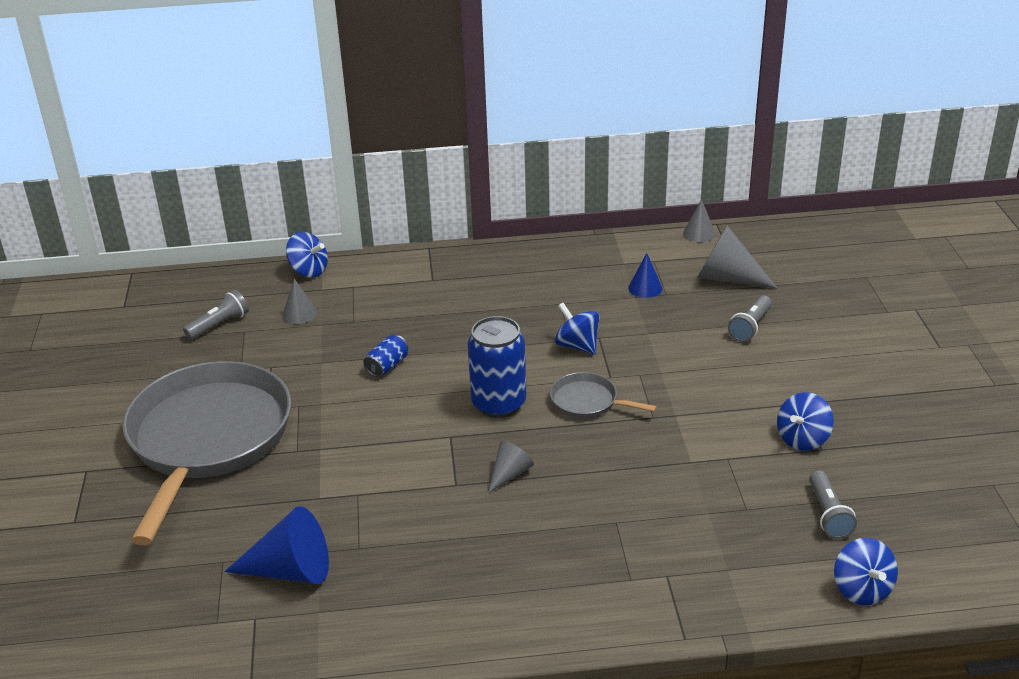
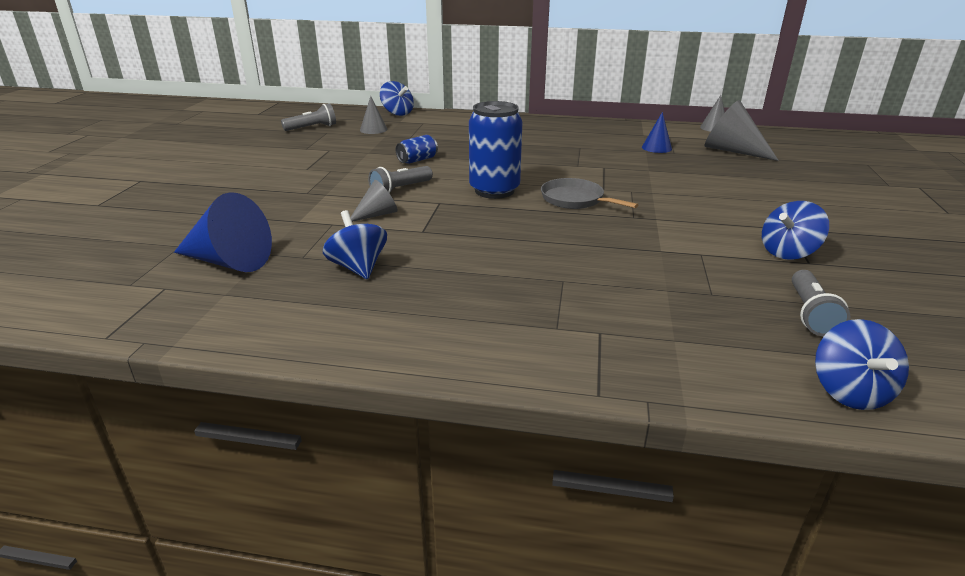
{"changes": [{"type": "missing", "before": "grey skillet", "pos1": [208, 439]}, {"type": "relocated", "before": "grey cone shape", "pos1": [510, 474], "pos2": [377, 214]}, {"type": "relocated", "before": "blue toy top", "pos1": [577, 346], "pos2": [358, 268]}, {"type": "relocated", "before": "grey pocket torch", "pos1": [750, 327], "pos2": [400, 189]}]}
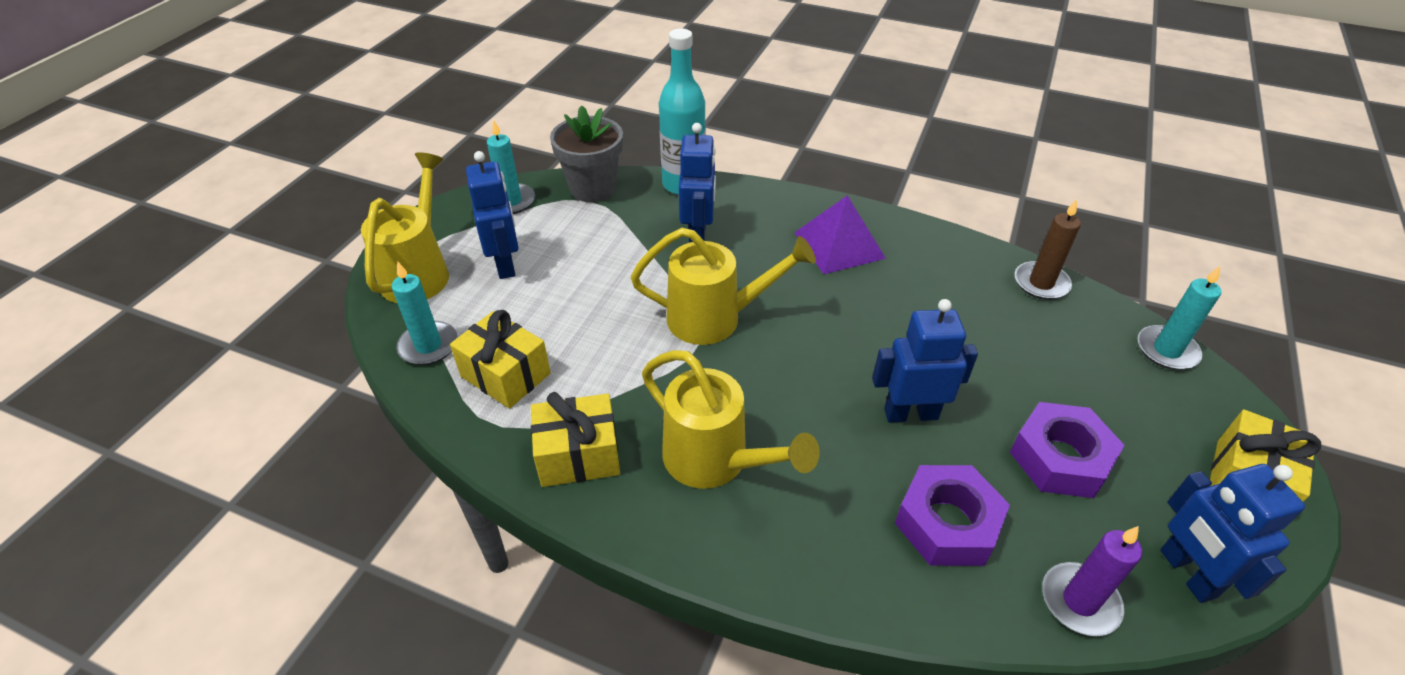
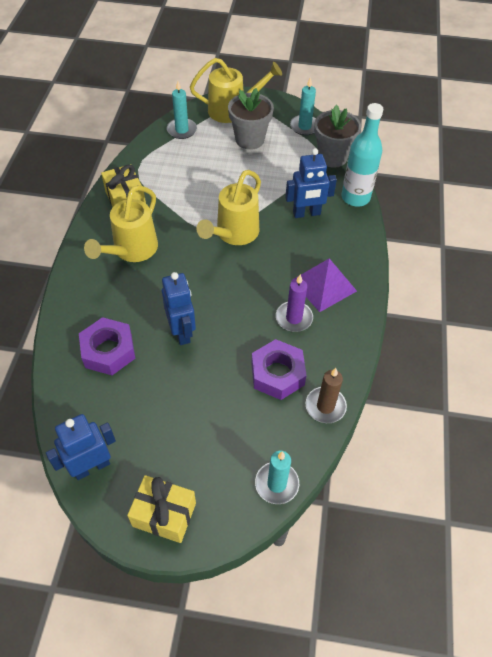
{"changes": [{"type": "missing", "before": "bright yellow present", "pos1": [505, 375]}, {"type": "relocated", "before": "violet hex nut", "pos1": [1060, 458], "pos2": [277, 374]}, {"type": "relocated", "before": "violet pillar candle", "pos1": [1079, 601], "pos2": [294, 318]}, {"type": "exchanged", "before": "blue robot figure", "after": "grey plant pot", "pos1": [505, 264], "pos2": [249, 139]}, {"type": "spun", "before": "bright yellow watering can", "pos1": [715, 318], "pos2": [234, 234], "turn": 45}]}
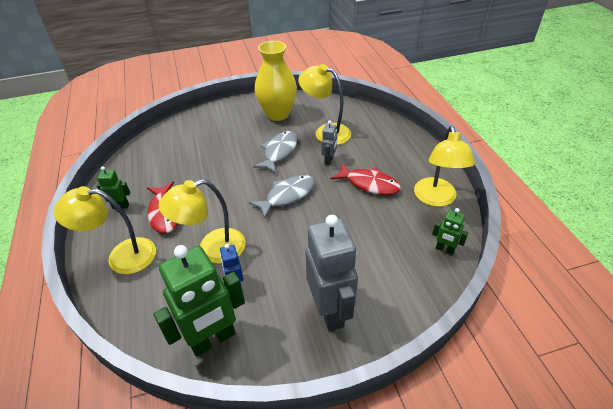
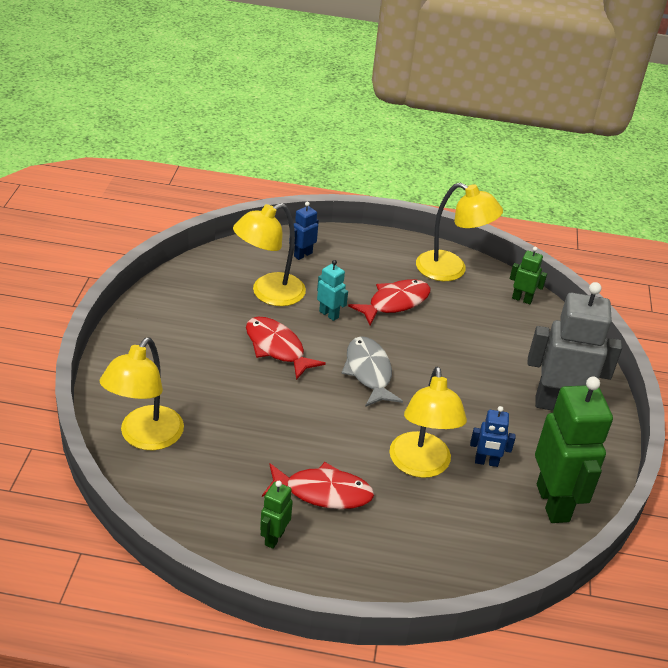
{"changes": [{"type": "missing", "before": "bright yellow tall vase", "pos1": [277, 114]}, {"type": "appeared", "after": "blue robot figure", "pos2": [303, 254]}, {"type": "relocated", "before": "bright yellow desk lamp", "pos1": [122, 256], "pos2": [145, 437]}, {"type": "colour", "before": "grey fish", "after": "crimson fish", "pos1": [279, 152], "pos2": [277, 348]}, {"type": "colour", "before": "grey robot figure", "after": "aqua robot figure", "pos1": [329, 160], "pos2": [329, 314]}, {"type": "spun", "before": "emerald robot figure", "pos1": [444, 249], "pos2": [522, 299], "turn": -120}]}
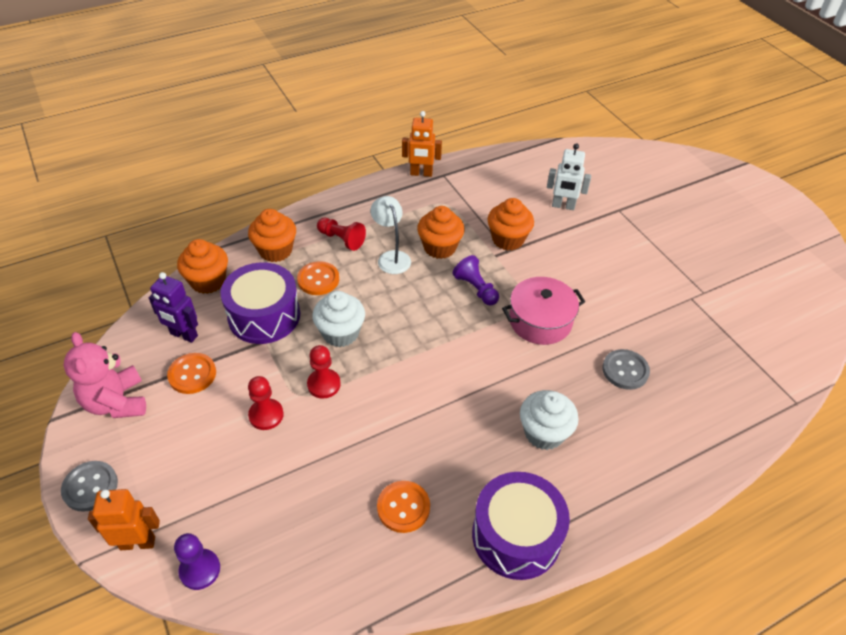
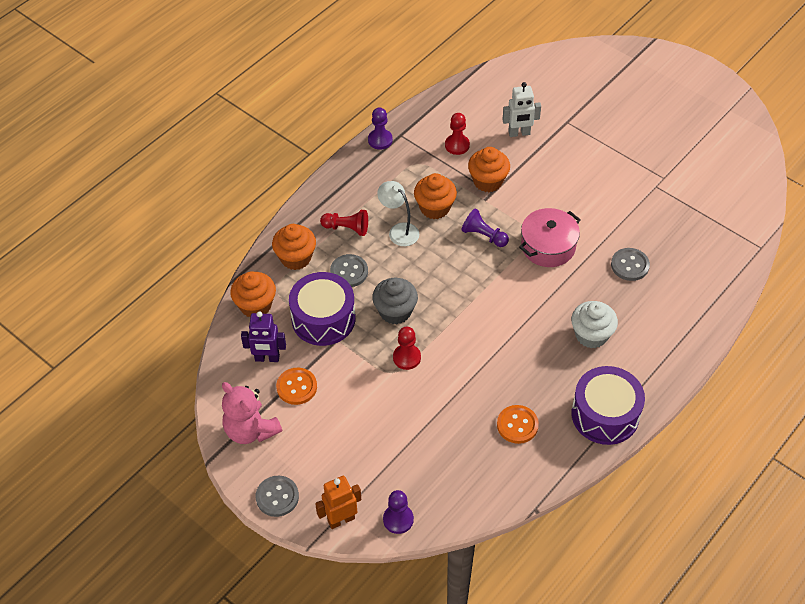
{"changes": [{"type": "relocated", "before": "crimson game pawn", "pos1": [266, 415], "pos2": [457, 145]}, {"type": "exchanged", "before": "orange-coloured robot figure", "after": "violet game pawn", "pos1": [421, 173], "pos2": [380, 140]}, {"type": "colour", "before": "orange-coloured button", "after": "grey button", "pos1": [318, 279], "pos2": [349, 272]}, {"type": "colour", "before": "snow-white fairy cake", "after": "grey fairy cake", "pos1": [340, 333], "pos2": [395, 311]}]}
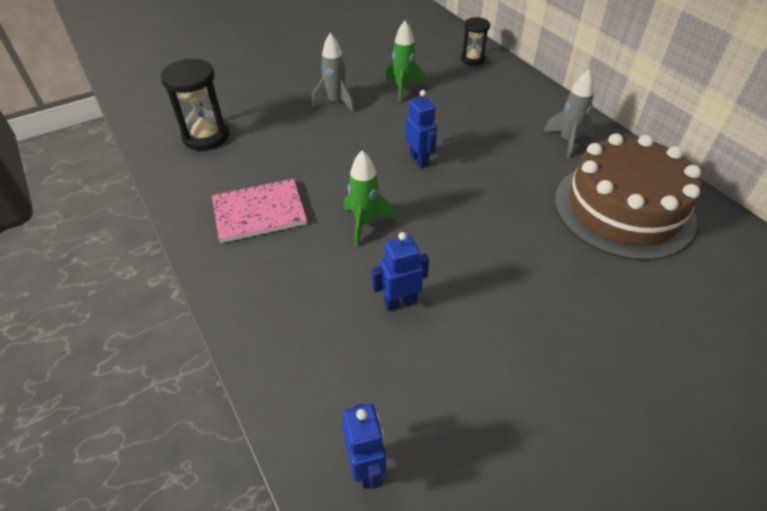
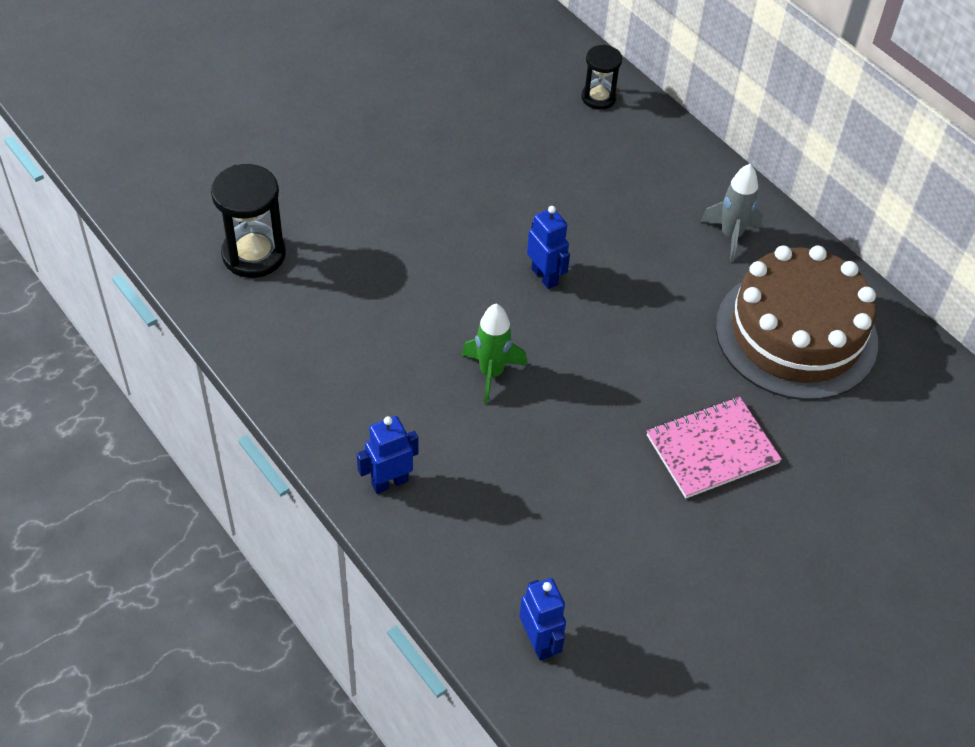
{"changes": [{"type": "missing", "before": "grey toy rocket", "pos1": [336, 102]}, {"type": "missing", "before": "emerald toy rocket", "pos1": [403, 89]}, {"type": "relocated", "before": "rose-pink exercise book", "pos1": [259, 212], "pos2": [712, 449]}, {"type": "relocated", "before": "blue robot figure", "pos1": [400, 302], "pos2": [389, 482]}]}
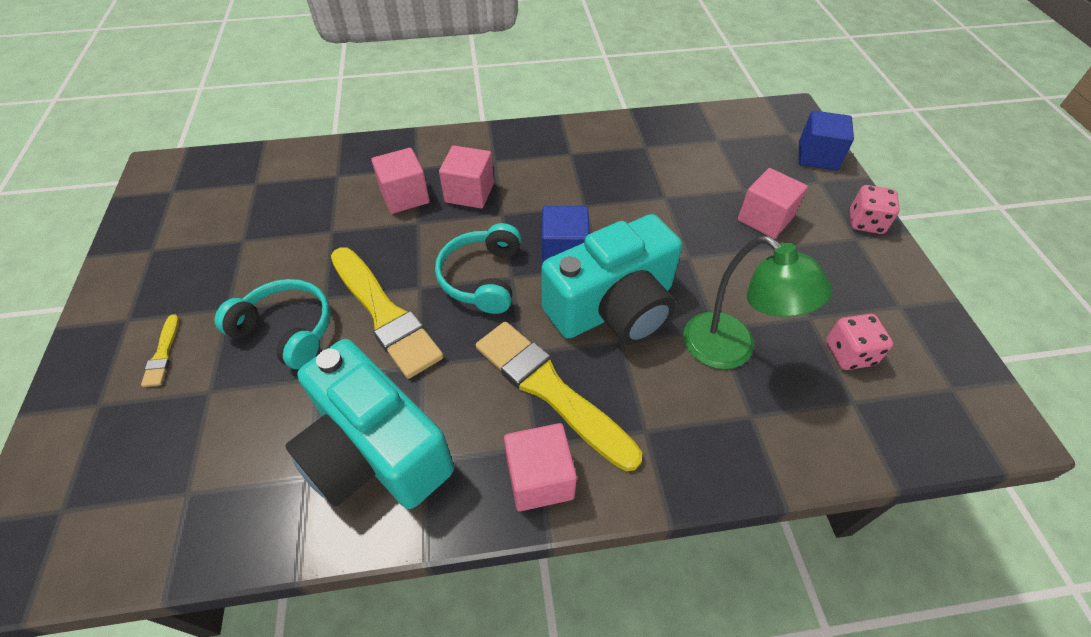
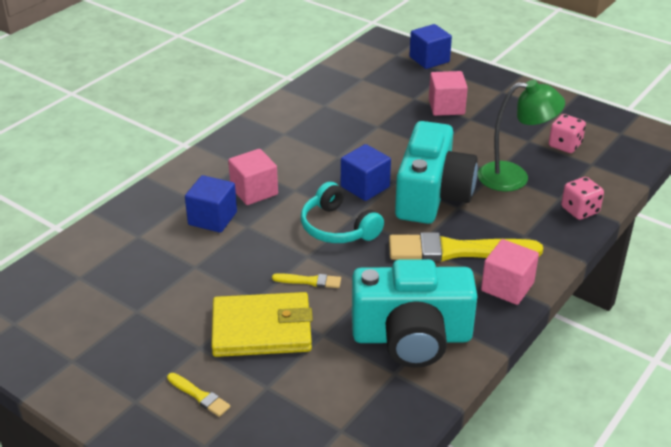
{"changes": [{"type": "relocated", "before": "rose-pink dice", "pos1": [865, 222], "pos2": [580, 210]}, {"type": "exchanged", "before": "aqua headphones", "after": "bright yellow wallet", "pos1": [287, 330], "pos2": [262, 329]}, {"type": "colour", "before": "rose-pink solid cube", "after": "blue solid cube", "pos1": [405, 196], "pos2": [212, 218]}, {"type": "size", "before": "bright yellow brush", "pos1": [385, 314], "pos2": [310, 281], "scale": 0.44}]}
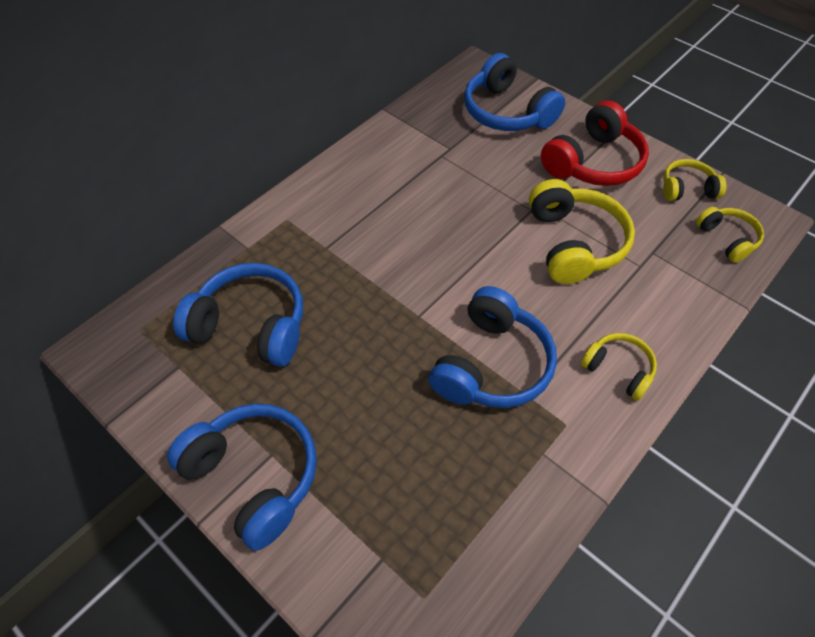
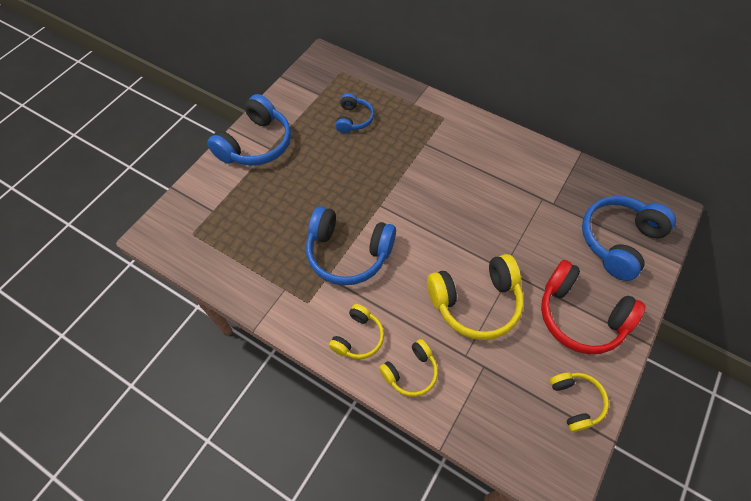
{"changes": [{"type": "relocated", "before": "bright yellow headphones", "pos1": [727, 239], "pos2": [410, 372]}, {"type": "size", "before": "blue headphones", "pos1": [251, 326], "pos2": [353, 119], "scale": 0.56}]}
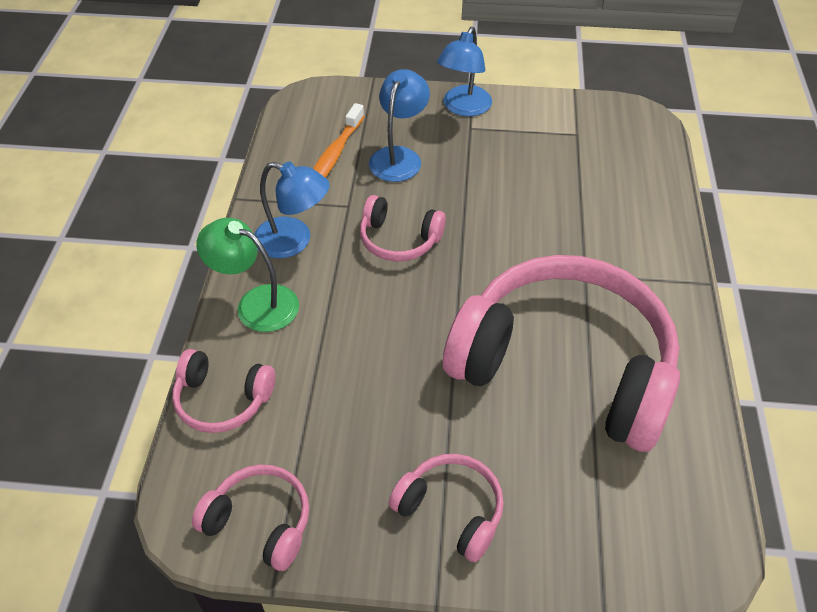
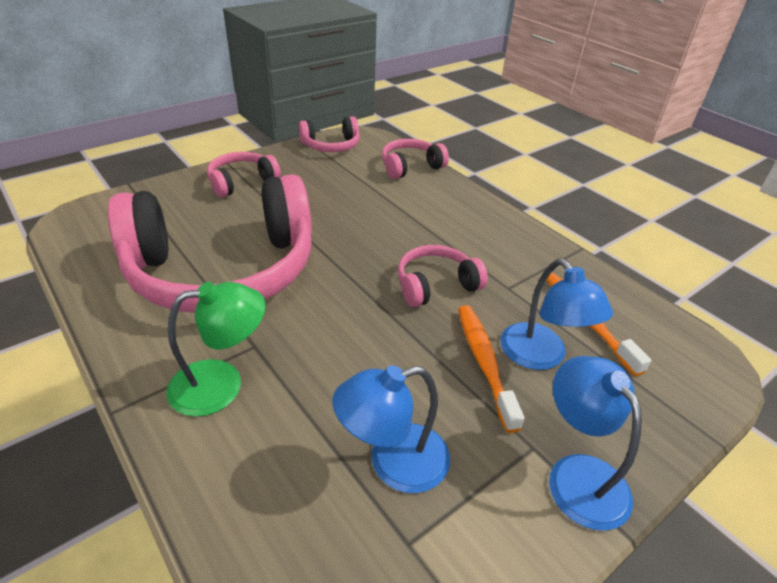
{"changes": [{"type": "appeared", "after": "orange-coloured dental brush", "pos2": [484, 362]}, {"type": "relocated", "before": "emerald desk lamp", "pos1": [256, 303], "pos2": [221, 384]}, {"type": "relocated", "before": "blue desk lamp", "pos1": [293, 241], "pos2": [393, 463]}, {"type": "spun", "before": "rose-pink headphones", "pos1": [451, 510], "pos2": [242, 182], "turn": 150}]}
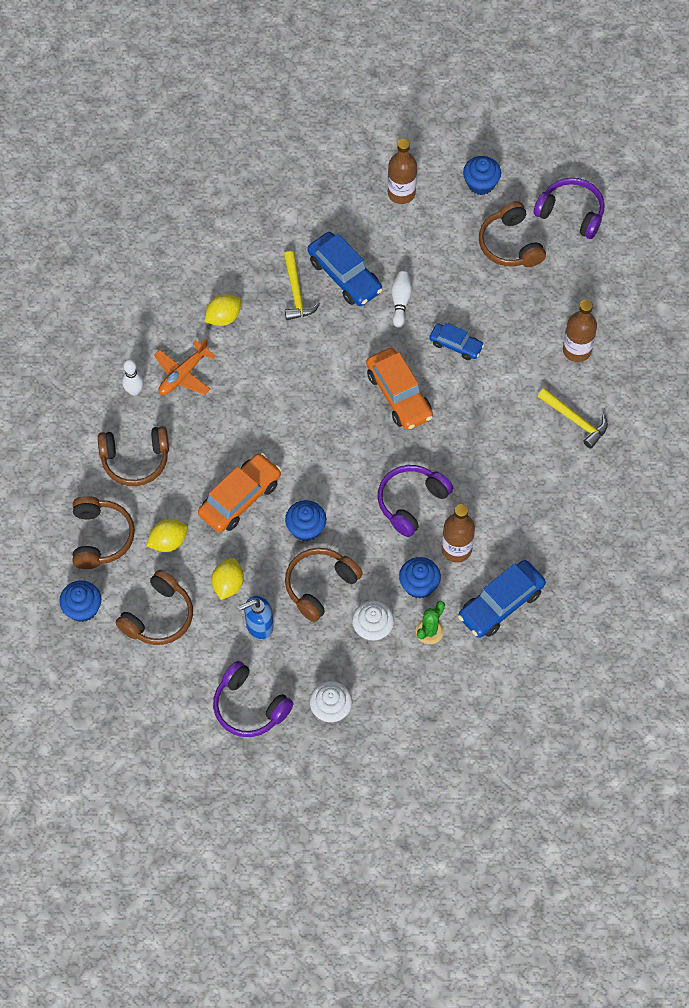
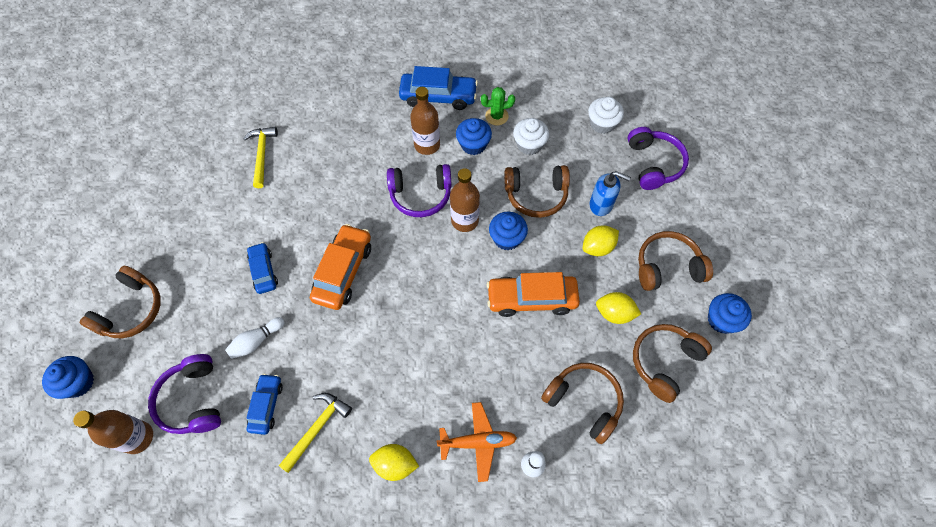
{"changes": [{"type": "relocated", "before": "violet headphones", "pos1": [571, 213], "pos2": [193, 400]}, {"type": "relocated", "before": "russet bottle", "pos1": [577, 350], "pos2": [465, 220]}, {"type": "size", "before": "blue automobile", "pos1": [344, 276], "pos2": [266, 405], "scale": 0.6}]}
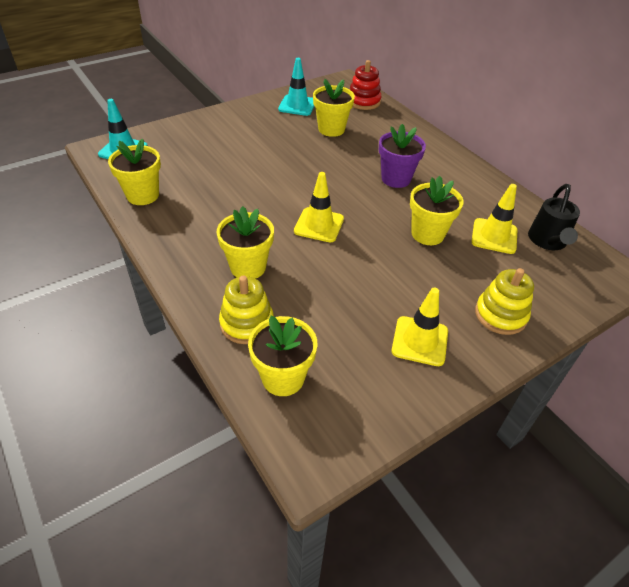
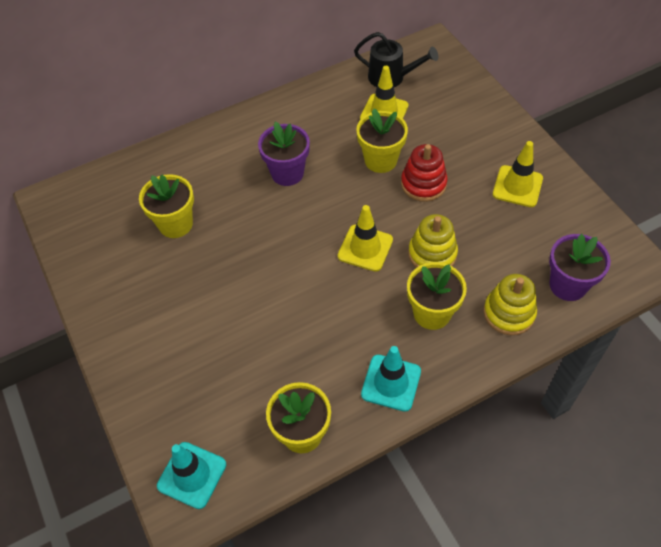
{"changes": [{"type": "relocated", "before": "aqua road cone", "pos1": [297, 105], "pos2": [391, 383]}, {"type": "relocated", "before": "crimson stacking toy", "pos1": [363, 101], "pos2": [423, 184]}, {"type": "relocated", "before": "bright yellow stacking toy", "pos1": [500, 315], "pos2": [432, 254]}, {"type": "colour", "before": "bright yellow plant pot", "after": "violet plant pot", "pos1": [283, 378], "pos2": [568, 285]}]}
